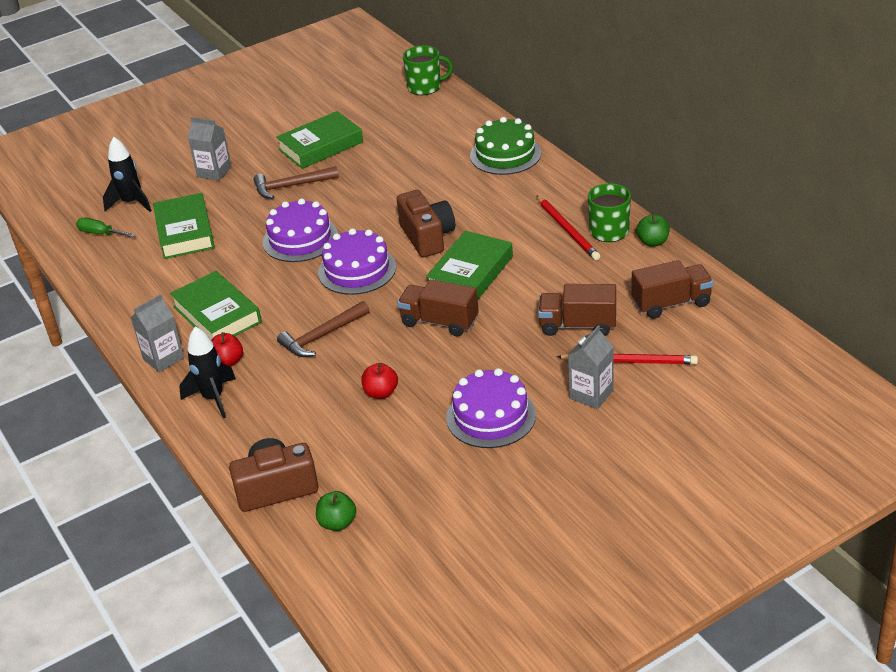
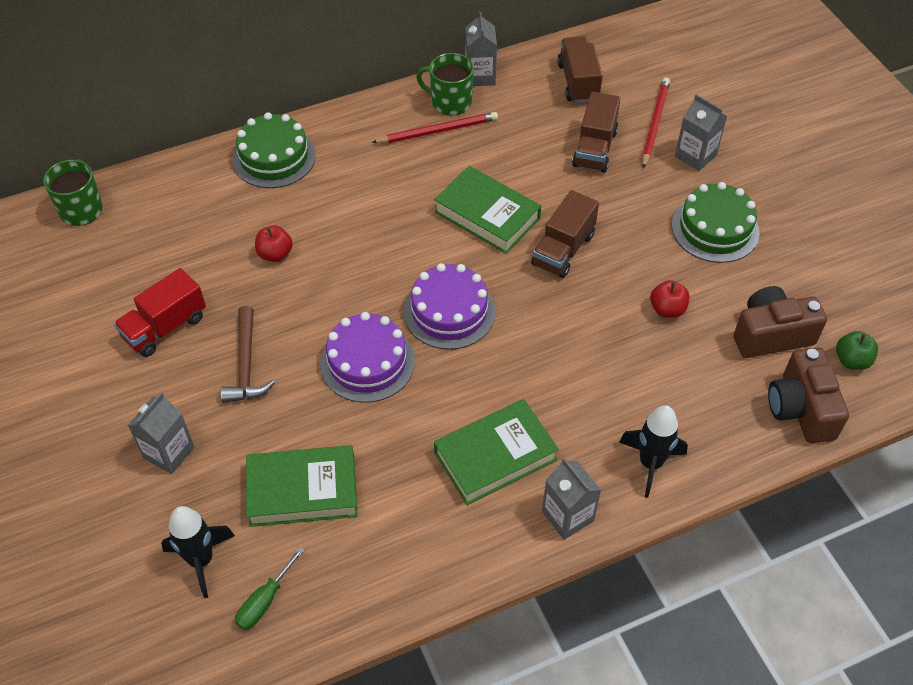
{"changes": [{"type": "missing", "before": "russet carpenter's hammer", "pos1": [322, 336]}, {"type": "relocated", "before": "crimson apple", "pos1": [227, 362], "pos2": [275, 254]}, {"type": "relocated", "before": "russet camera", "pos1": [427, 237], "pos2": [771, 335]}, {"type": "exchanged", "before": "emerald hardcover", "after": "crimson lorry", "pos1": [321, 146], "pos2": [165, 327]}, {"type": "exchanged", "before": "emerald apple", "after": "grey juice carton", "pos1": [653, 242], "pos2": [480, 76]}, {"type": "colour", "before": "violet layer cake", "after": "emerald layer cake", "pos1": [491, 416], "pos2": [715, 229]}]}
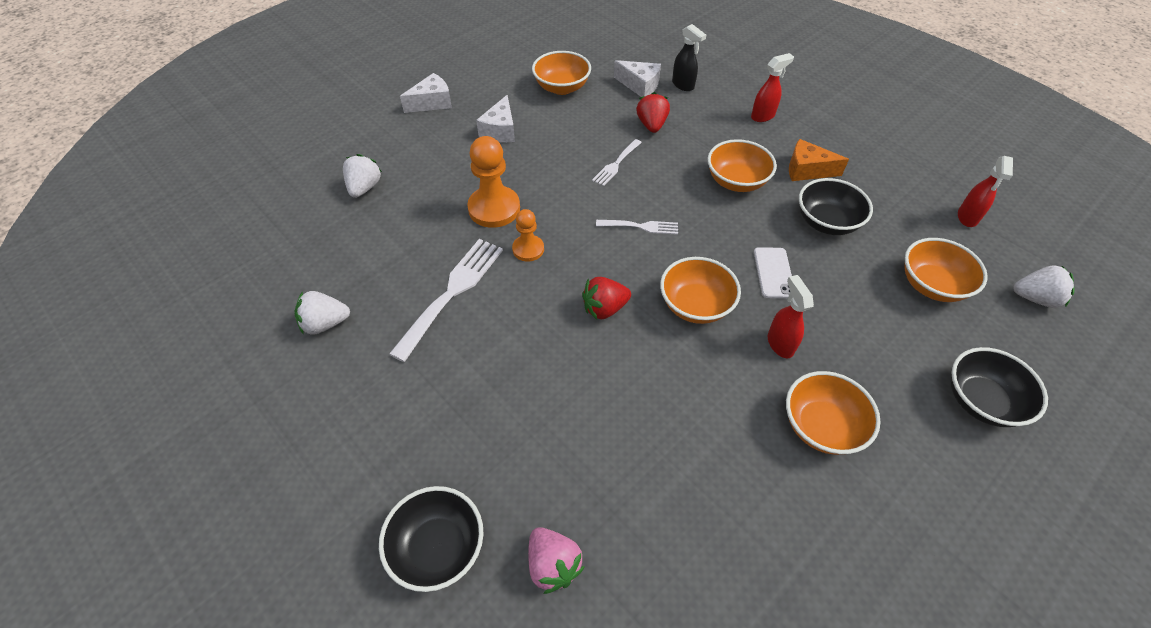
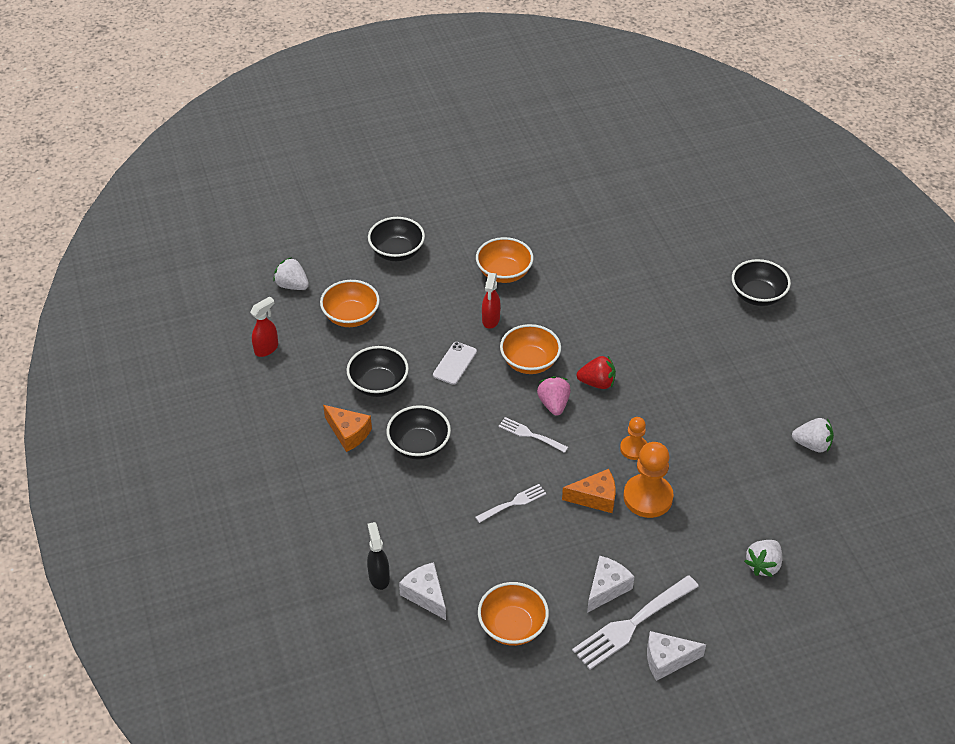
{"changes": [{"type": "missing", "before": "crimson toy strawberry", "pos1": [651, 125]}, {"type": "missing", "before": "crimson sprayer", "pos1": [763, 116]}, {"type": "appeared", "after": "orange-coloured cheese", "pos2": [595, 498]}, {"type": "relocated", "before": "snow-white fork", "pos1": [452, 293], "pos2": [632, 624]}, {"type": "relocated", "before": "rose-pink toy strawberry", "pos1": [553, 565], "pos2": [553, 404]}, {"type": "colour", "before": "orange-coloured bowl", "after": "black bowl", "pos1": [736, 181], "pos2": [419, 445]}]}
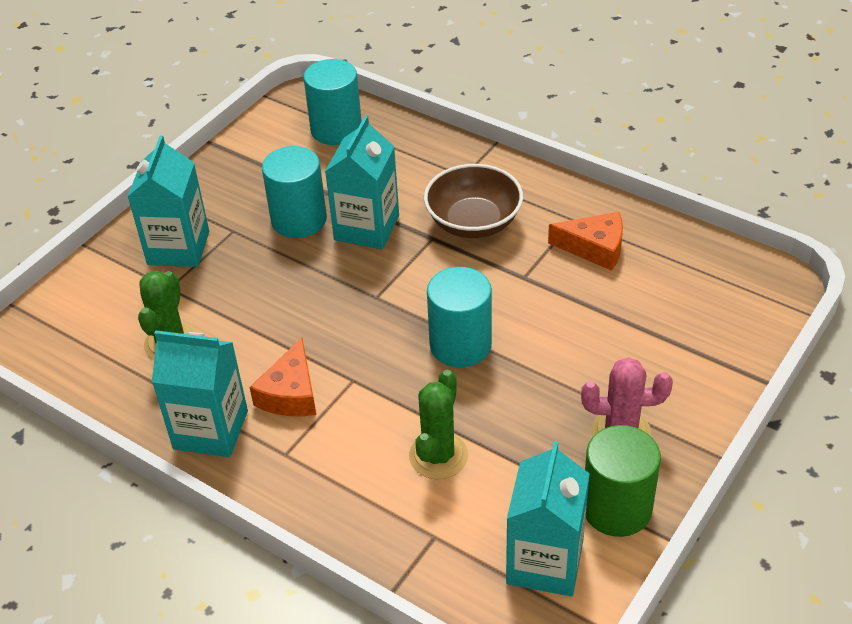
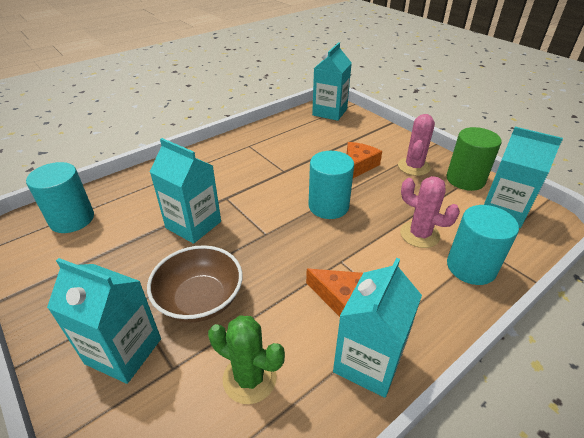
{"changes": [{"type": "appeared", "after": "aqua juice carton", "pos2": [329, 112]}, {"type": "relocated", "before": "aqua cylinder", "pos1": [299, 219], "pos2": [471, 267]}, {"type": "relocated", "before": "russet bowl", "pos1": [473, 222], "pos2": [200, 299]}, {"type": "relocated", "before": "orange-coloured cheese", "pos1": [594, 248], "pos2": [358, 166]}, {"type": "colour", "before": "emerald saguaro cactus", "after": "rose-pink saguaro cactus", "pos1": [438, 456], "pos2": [419, 234]}]}
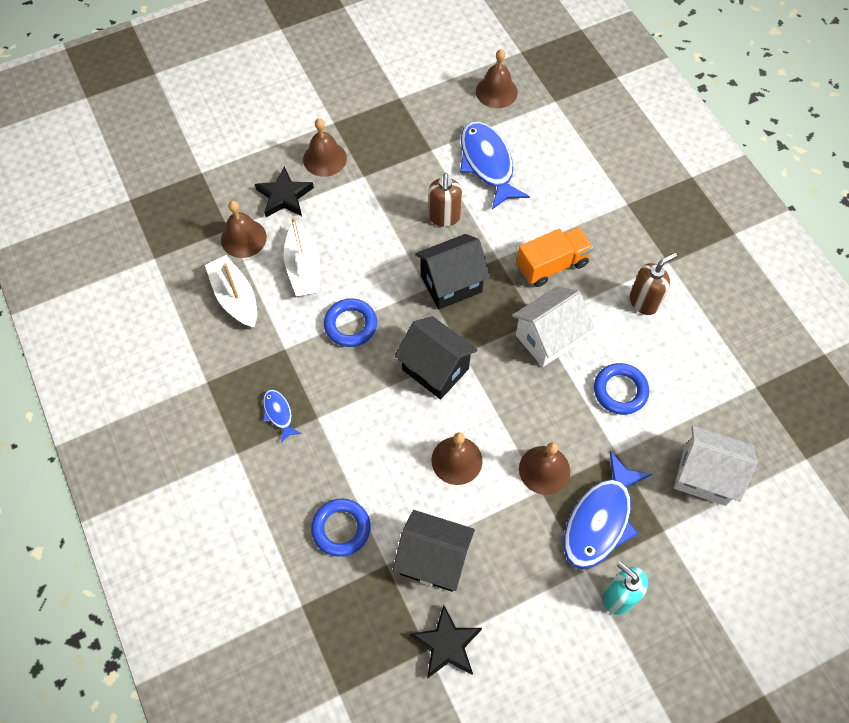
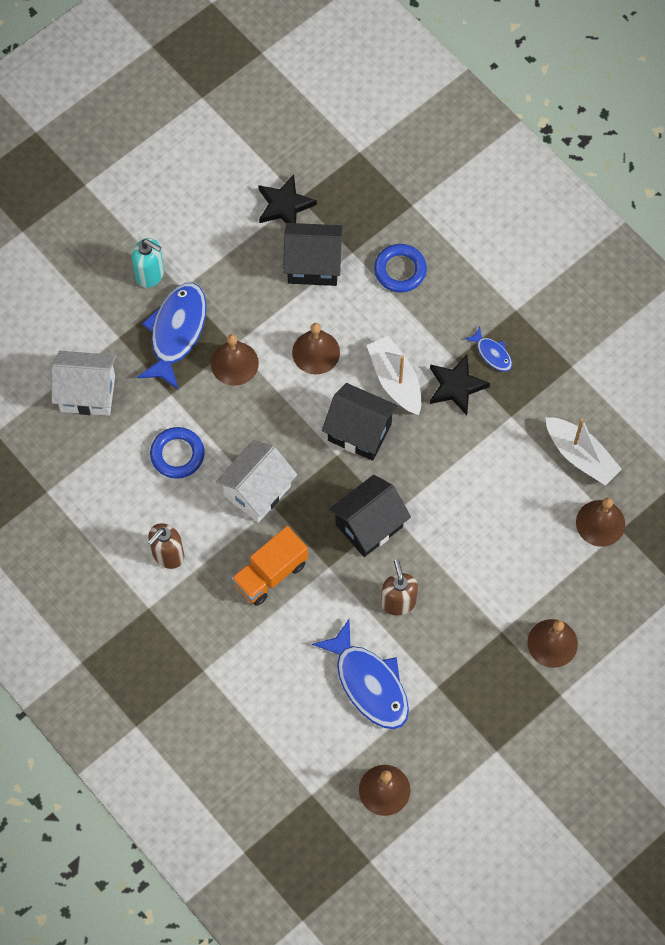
{"changes": [{"type": "missing", "before": "blue ring", "pos1": [350, 325]}, {"type": "relocated", "before": "black star", "pos1": [284, 196], "pos2": [456, 386]}, {"type": "relocated", "before": "snow-white sailboat", "pos1": [303, 268], "pos2": [395, 380]}]}
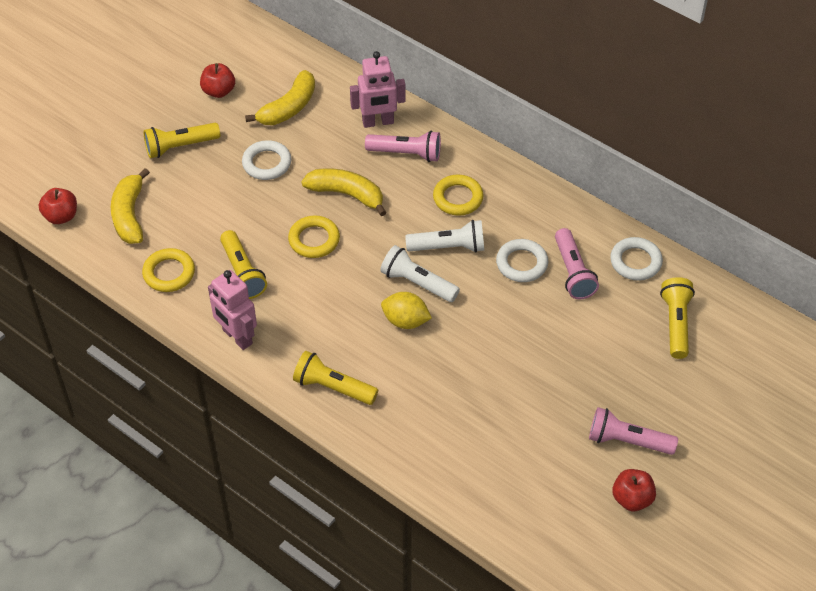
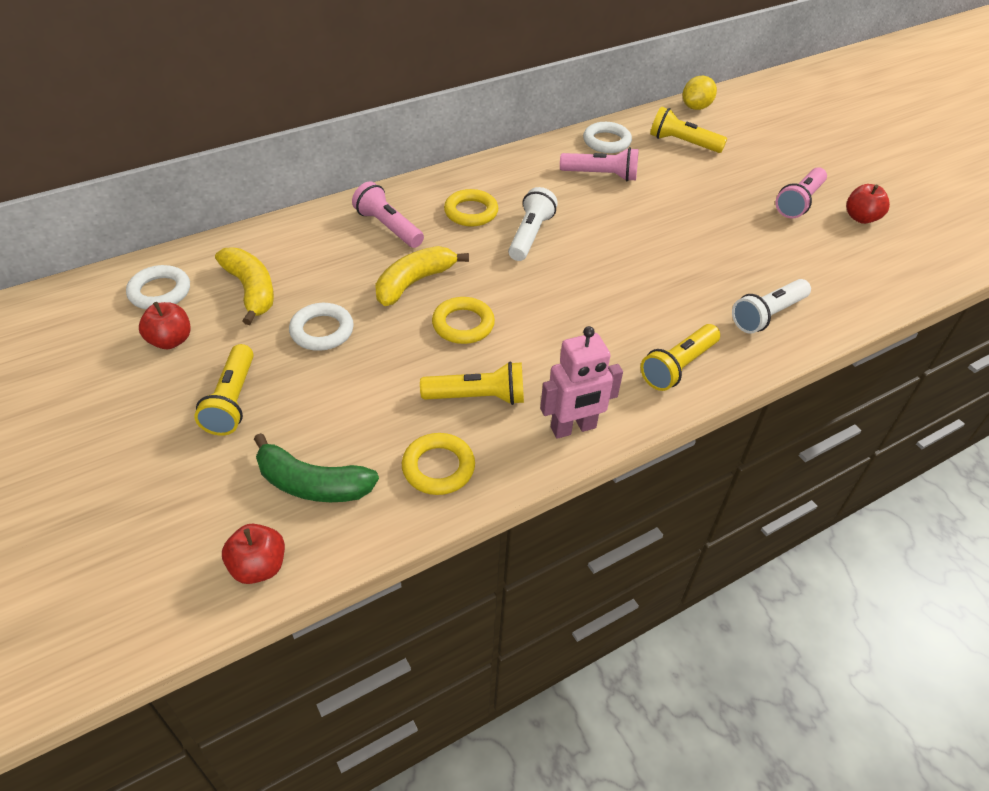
{"changes": [{"type": "missing", "before": "rose-pink robot figure", "pos1": [378, 122]}, {"type": "relocated", "before": "snow-white pocket torch", "pos1": [417, 283], "pos2": [767, 315]}, {"type": "relocated", "before": "bright yellow lemon", "pos1": [405, 321], "pos2": [696, 107]}, {"type": "relocated", "before": "snow-white ring", "pos1": [521, 263], "pos2": [160, 292]}, {"type": "colour", "before": "bright yellow toy banana", "after": "emerald toy banana", "pos1": [129, 215], "pos2": [312, 484]}, {"type": "spun", "before": "rose-pink pocket torch", "pos1": [406, 154], "pos2": [388, 227], "turn": -75}]}
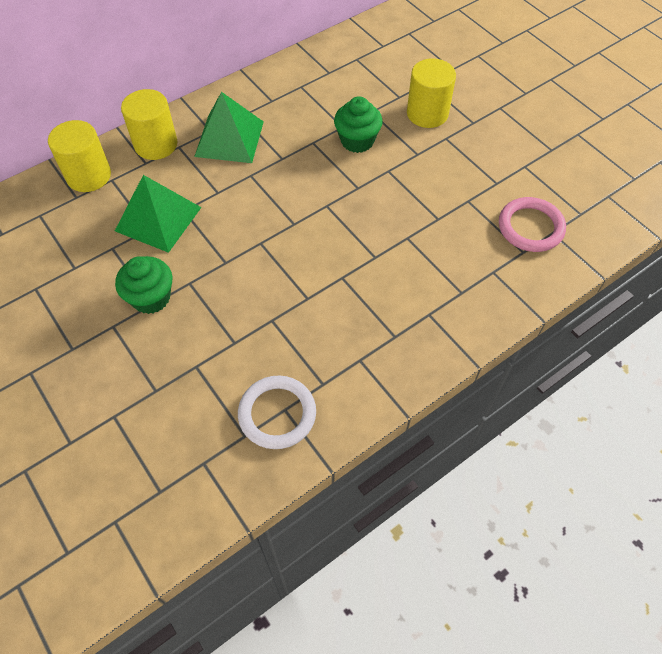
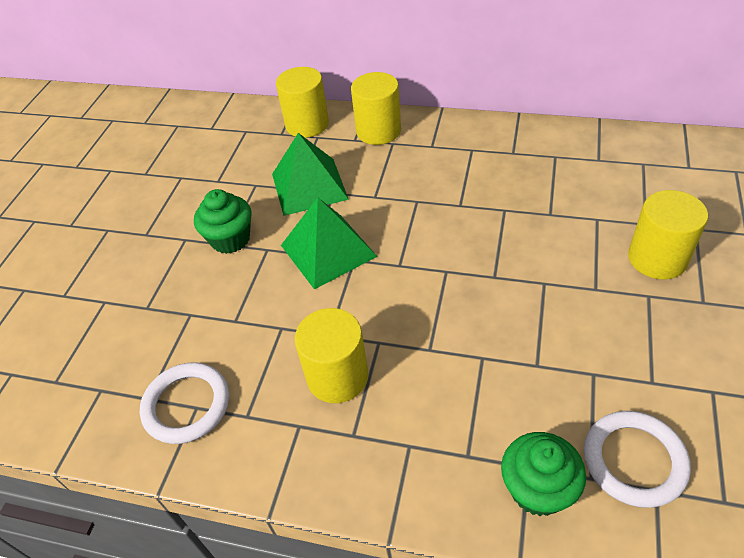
{"changes": [{"type": "appeared", "after": "bright yellow cylinder", "pos2": [337, 376]}, {"type": "relocated", "before": "emerald solid pyramid", "pos1": [229, 138], "pos2": [328, 250]}, {"type": "relocated", "before": "emerald fairy cake", "pos1": [357, 141], "pos2": [538, 489]}, {"type": "colour", "before": "rose-pink ring", "after": "snow-white ring", "pos1": [530, 227], "pos2": [634, 460]}]}
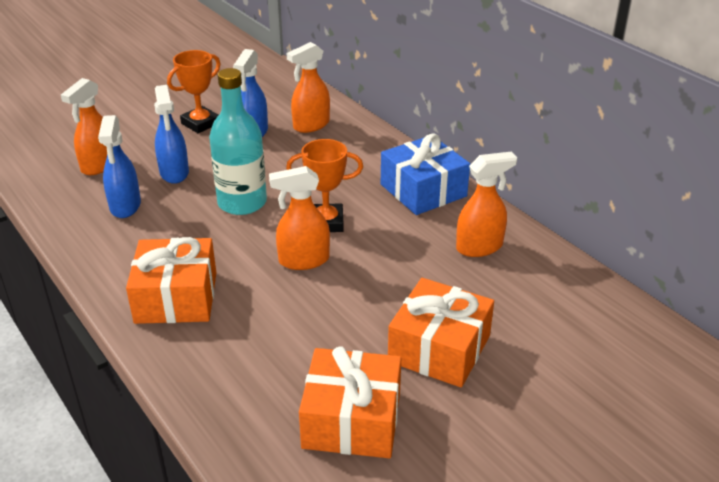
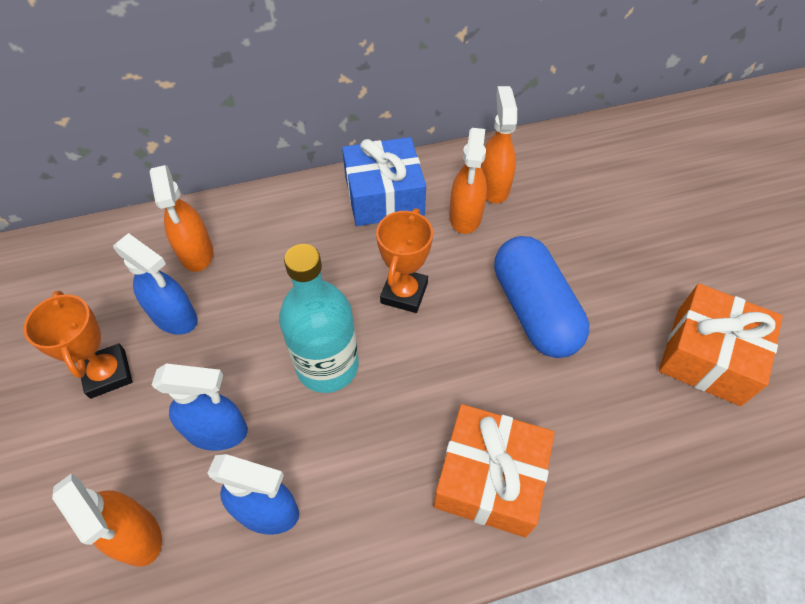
{"changes": [{"type": "missing", "before": "orange-coloured present", "pos1": [439, 348]}, {"type": "appeared", "after": "blue pill", "pos2": [533, 310]}, {"type": "relocated", "before": "orange-coloured sprayer", "pos1": [303, 260], "pos2": [465, 217]}]}
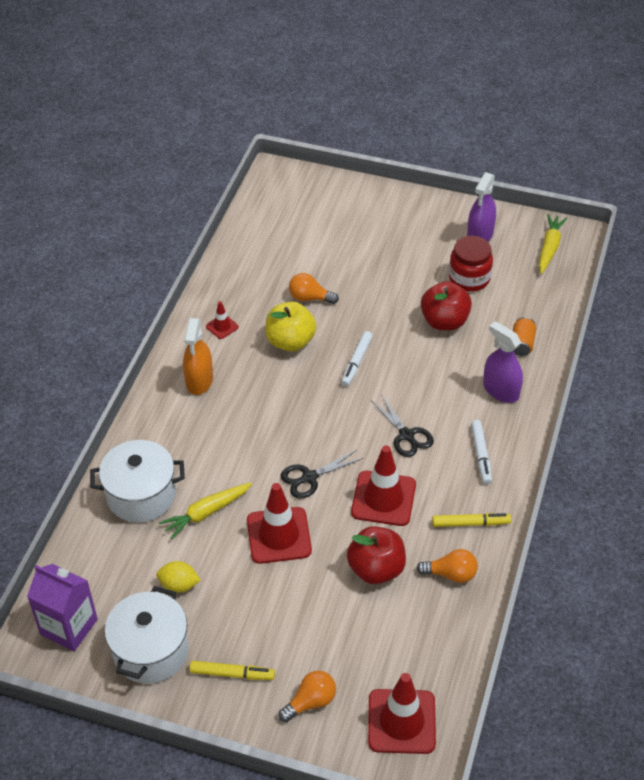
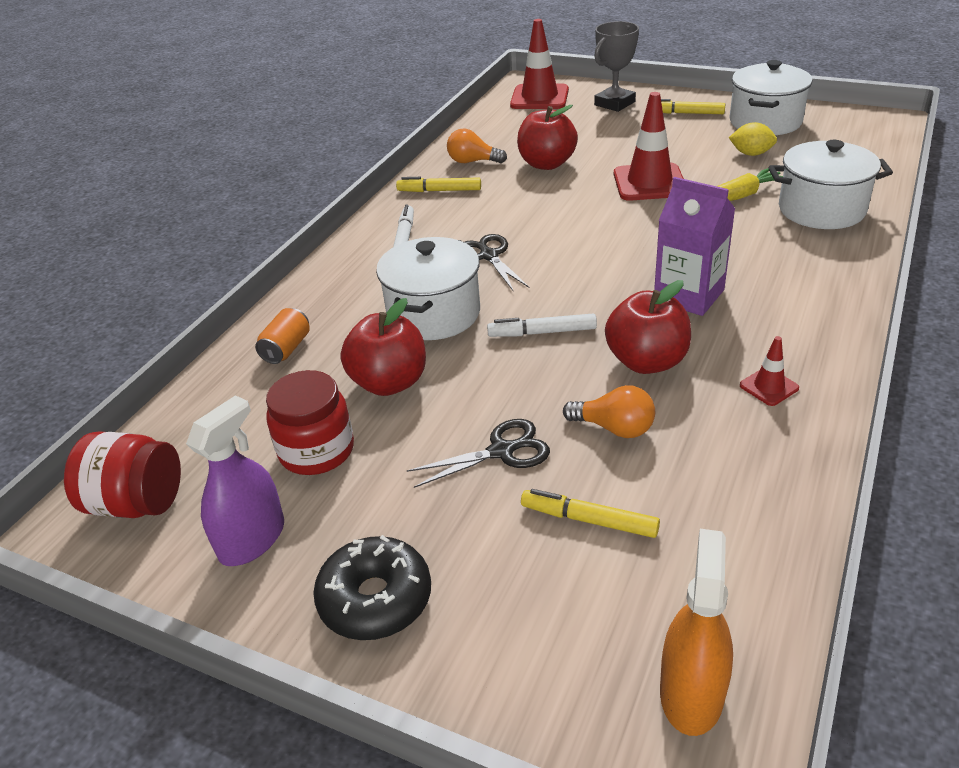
{"changes": [{"type": "missing", "before": "crimson road cone", "pos1": [383, 498]}, {"type": "missing", "before": "violet sprayer", "pos1": [500, 390]}, {"type": "appeared", "after": "black doughnut", "pos2": [375, 599]}, {"type": "appeared", "after": "snow-white pot", "pos2": [434, 314]}, {"type": "appeared", "after": "bright yellow marker pen", "pos2": [589, 520]}, {"type": "relocated", "before": "violet juice carton", "pos1": [69, 627], "pos2": [689, 295]}, {"type": "relocated", "before": "orange-coloured sprayer", "pos1": [199, 380], "pos2": [691, 693]}, {"type": "relocated", "before": "black scissors", "pos1": [309, 477], "pos2": [501, 451]}, {"type": "exchanged", "before": "orange-coloured lightbulb", "after": "grey trophy", "pos1": [310, 702], "pos2": [614, 103]}, {"type": "exchanged", "before": "bright yellow root vegetable", "after": "crimson preserve jar", "pos1": [549, 248], "pos2": [136, 503]}, {"type": "colour", "before": "bright yellow apple", "after": "crimson apple", "pos1": [290, 341], "pos2": [647, 361]}, {"type": "spun", "before": "snow-white marker pen", "pos1": [356, 362], "pos2": [542, 332], "turn": -120}]}
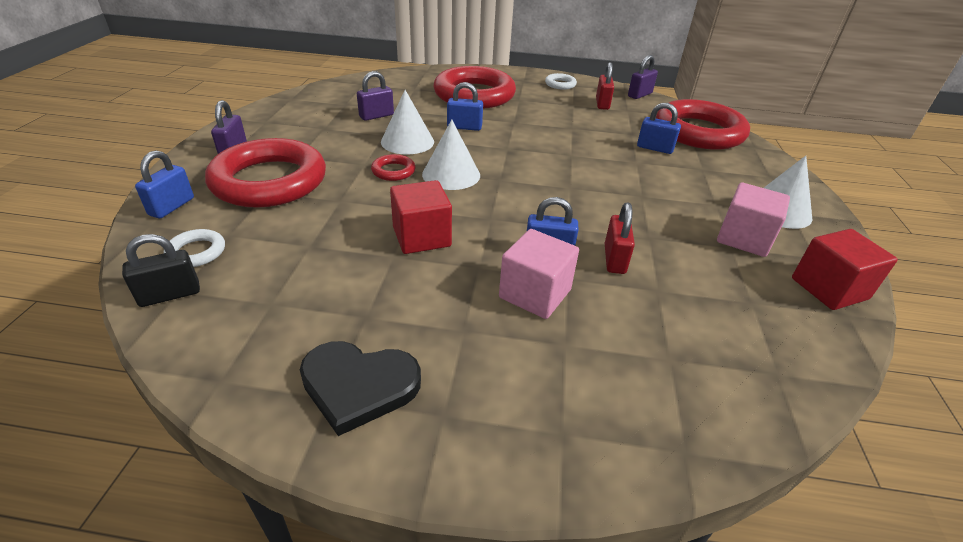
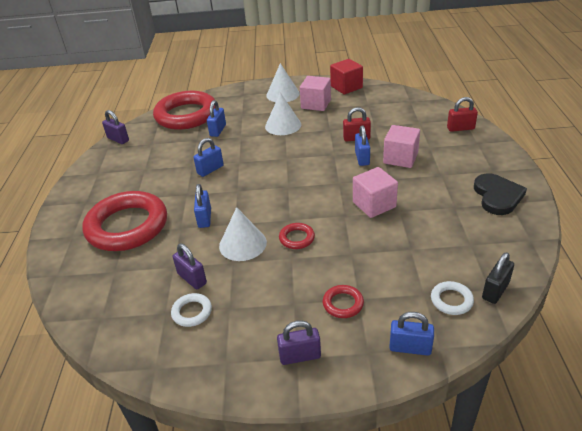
{"changes": [{"type": "appeared", "after": "blue lock", "pos2": [210, 170]}, {"type": "relocated", "before": "snow-white cone shape", "pos1": [451, 174], "pos2": [283, 125]}, {"type": "relocated", "before": "snow-white ring", "pos1": [560, 84], "pos2": [192, 312]}, {"type": "relocated", "before": "crimson lock", "pos1": [602, 104], "pos2": [460, 128]}, {"type": "colour", "before": "crimson solid cube", "after": "rose-pink solid cube", "pos1": [421, 237], "pos2": [374, 204]}, {"type": "spun", "before": "black lock", "pos1": [170, 295], "pos2": [495, 291], "turn": 75}, {"type": "size", "before": "crimson ring", "pos1": [269, 181], "pos2": [343, 304], "scale": 0.41}]}
